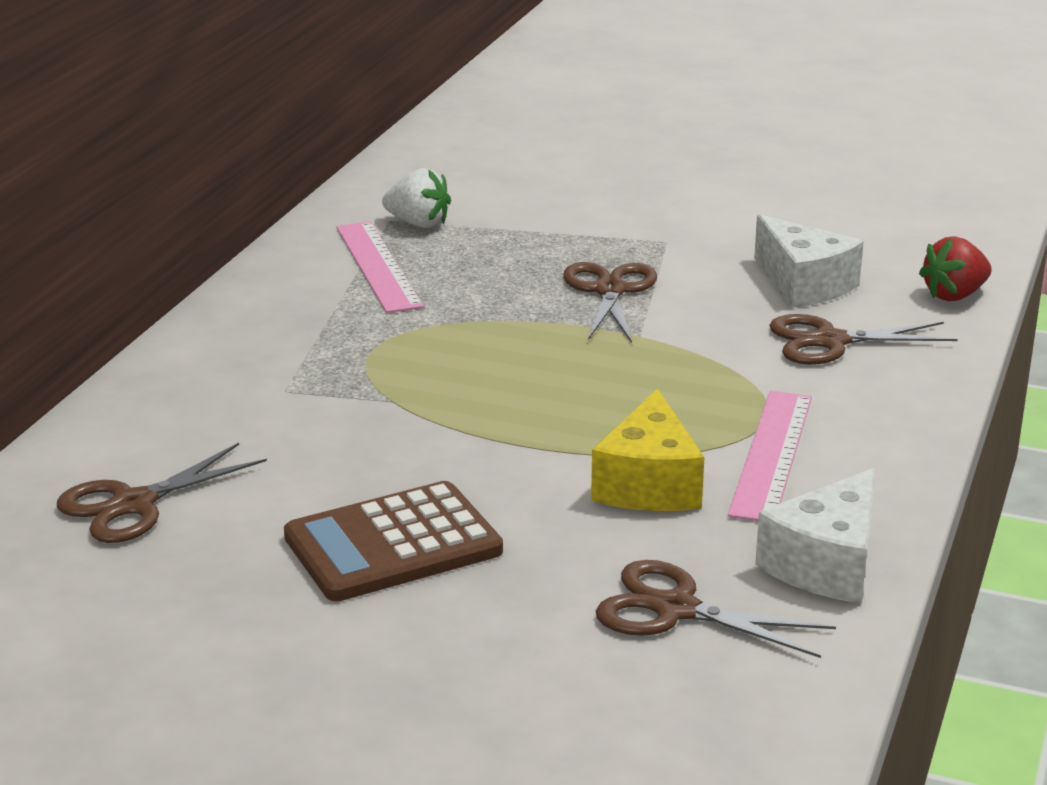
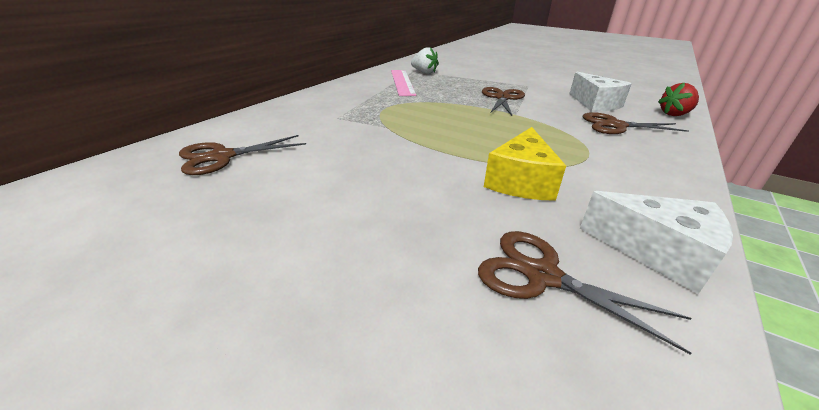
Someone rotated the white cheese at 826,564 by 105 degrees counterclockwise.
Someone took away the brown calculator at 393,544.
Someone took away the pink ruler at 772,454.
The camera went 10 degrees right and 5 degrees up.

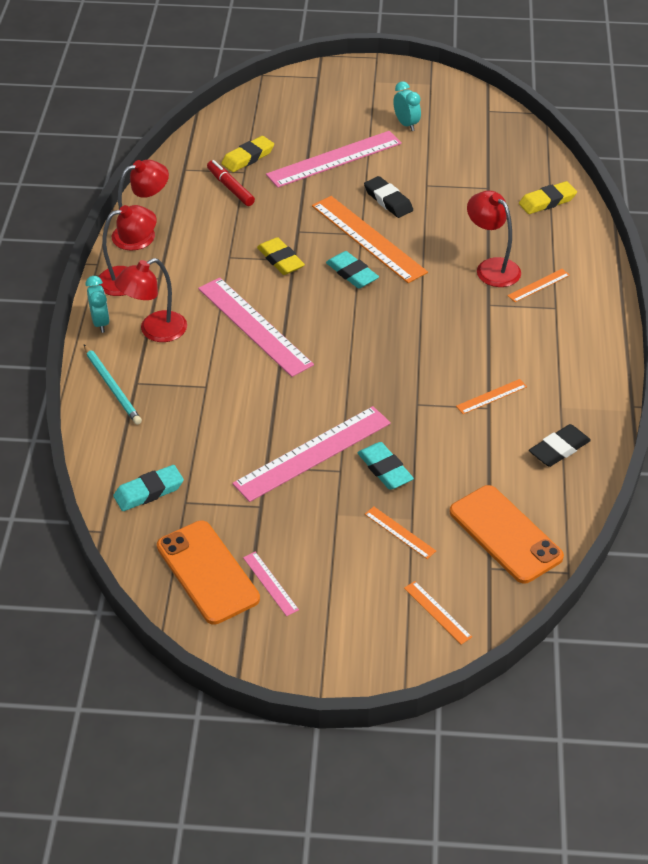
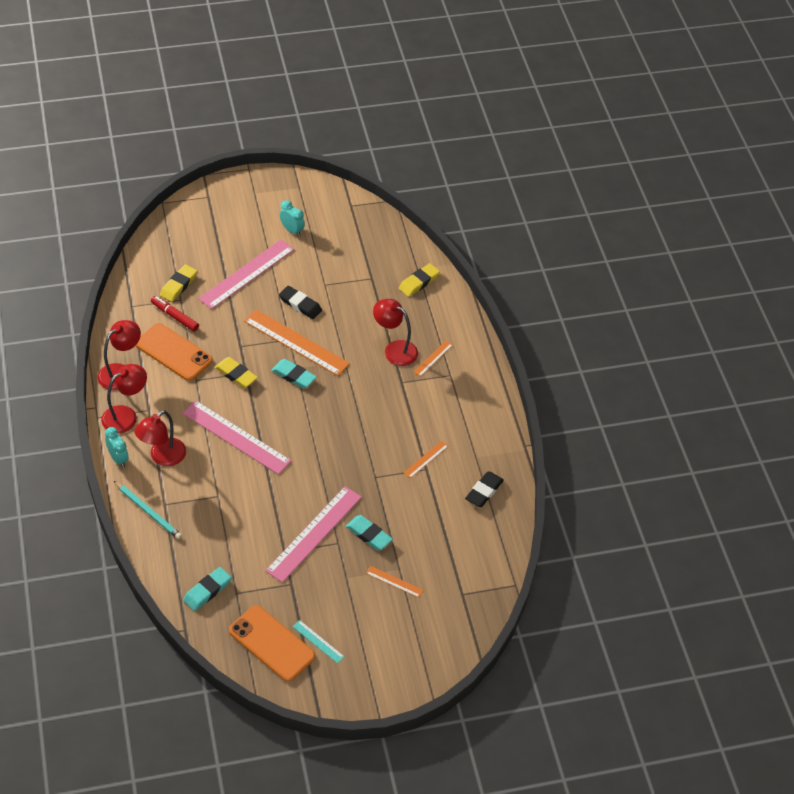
Someone carried the orange phone from 505,534 to 174,352.
Someone repainted the pink ruler at 270,583, which became the turquoise ruler at 318,641.
Someone took away the orange ruler at 437,612.
The camera went 20 degrees left and 5 degrees up.

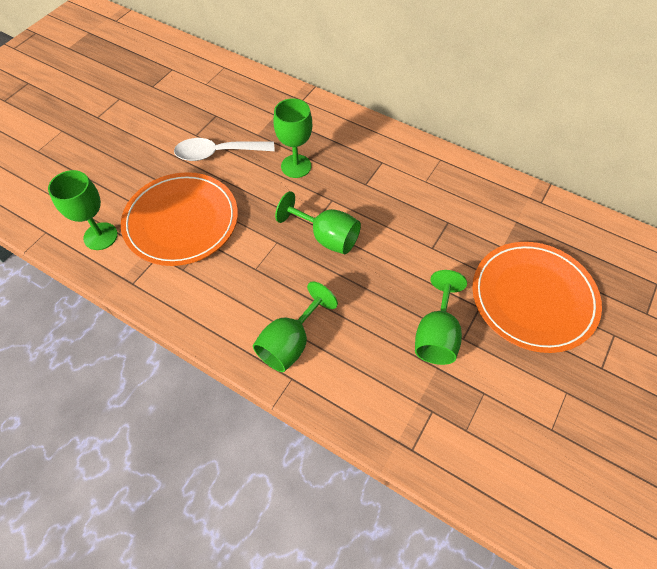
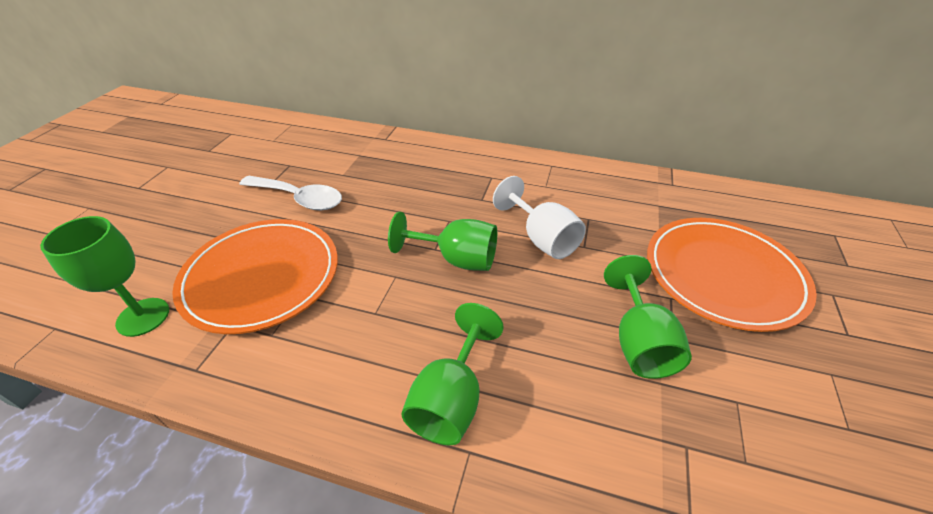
Someone rotated the white spoon at 218,153 by 135 degrees counterclockwise.
Someone put down the white goblet at 542,239.
Someone took away the green goblet at 296,166.
The camera went 15 degrees left and 15 degrees down.

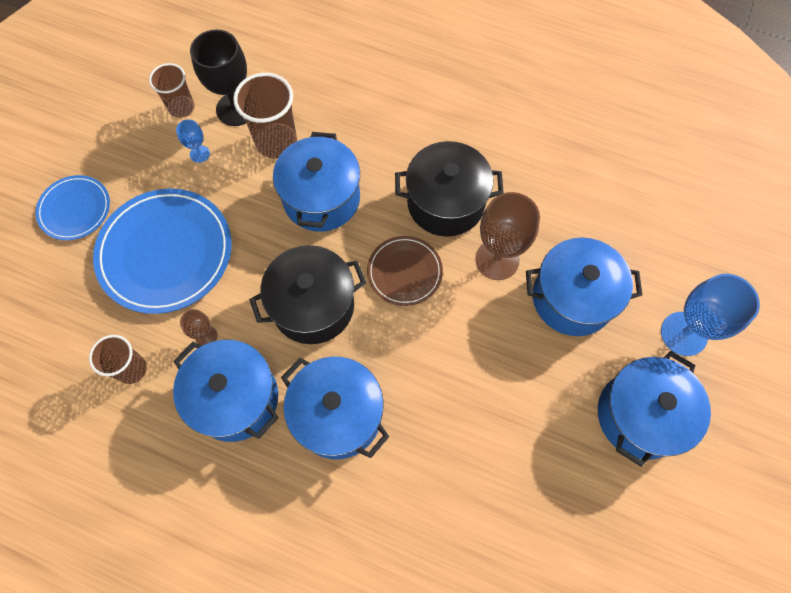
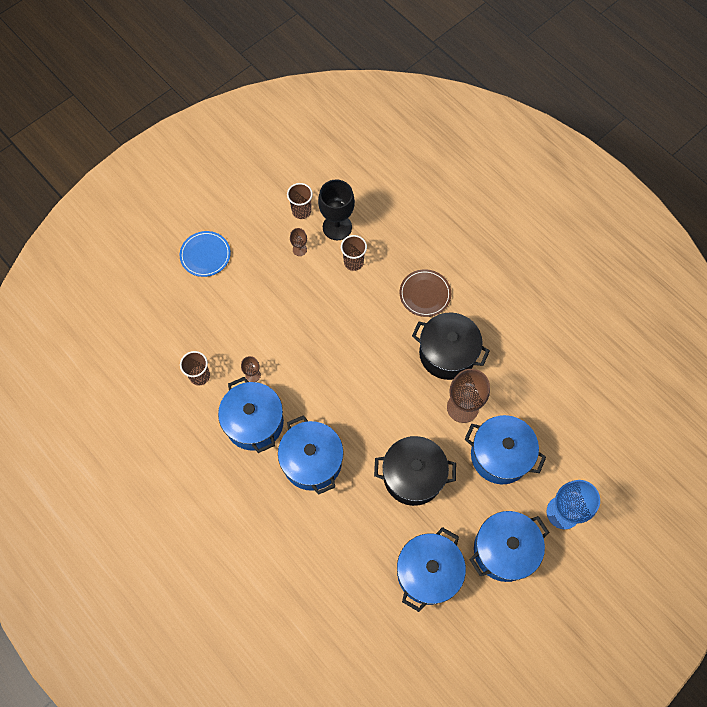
Someone repainted the blue goblet at 200,154, which became the brown goblet at 299,249.
Someone scaled the brown cup at 276,142 by 0.65.
Someone carried the black pot from 313,306 to 413,476.
Someone carried the blue pot from 321,198 to 428,572.
Someone carried the brown plate from 404,272 to 425,294.
Someone took away the blue plate at 165,252.
The camera went 25 degrees right and 0 degrees up.

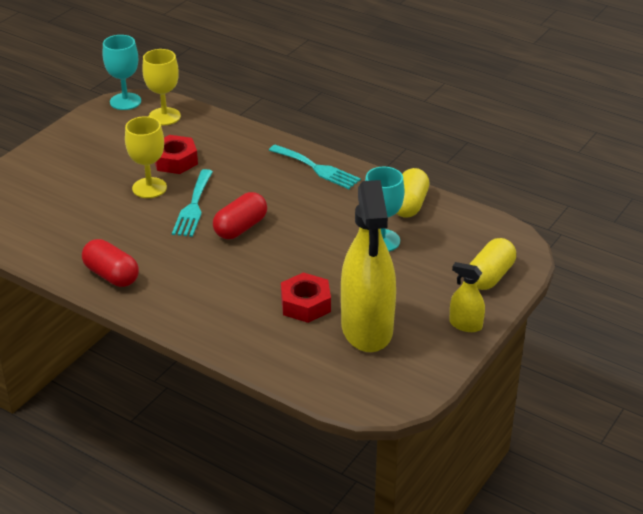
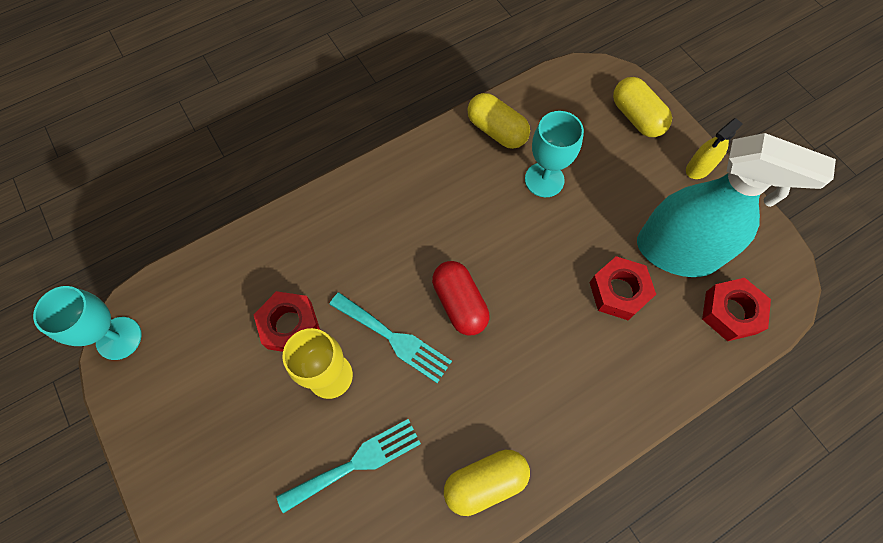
Someone carried the turquoise fork from 317,168 to 356,463.
Someone repainted the red capsule at 111,275, which became the yellow capsule at 485,482.
Someone repainted the yellow spray bottle at 367,328, which became the turquoise spray bottle at 676,251.
Someone put down the red nut at 730,312.
Someone took away the yellow goblet at 164,116.
The camera went 65 degrees left and 30 degrees up.

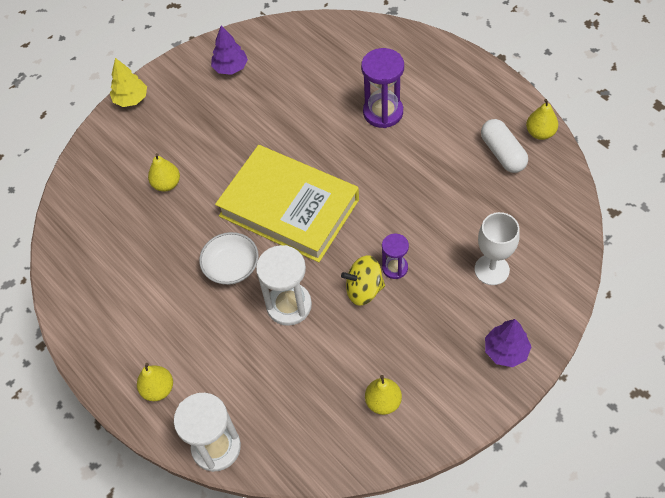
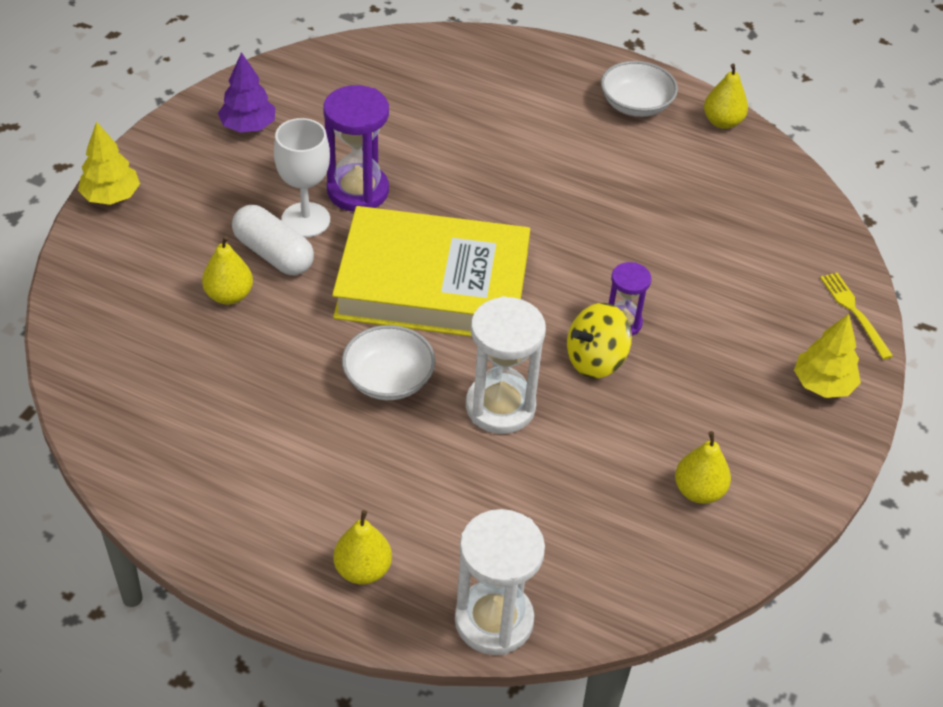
Someone carried the white capsule from 502,153 to 273,254.
Someone carried the white goblet from 491,270 to 305,220.
Someone carried the purple hourglass from 383,112 to 358,191.
Someone put down the white bowl at 636,104.
Someone repainted the purple tree at 506,351, which became the yellow tree at 823,384.
Someone put down the yellow fork at 854,312.
The camera went 30 degrees left and 10 degrees down.

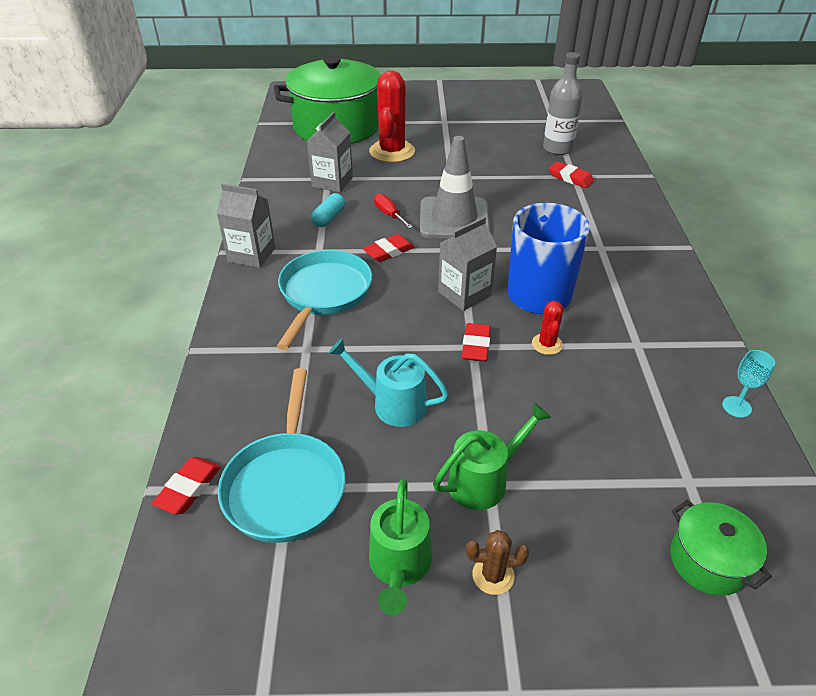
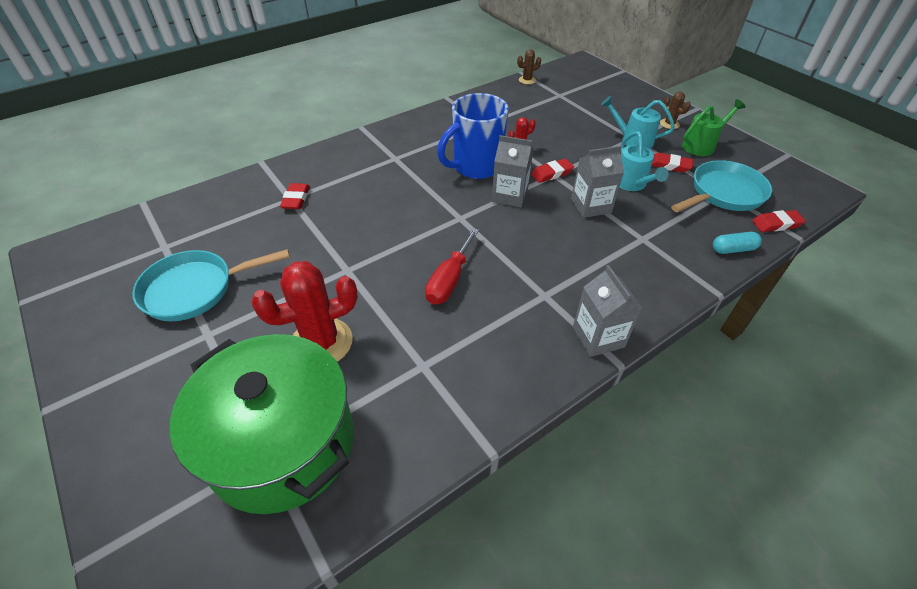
Someone carried the turquoise pan from 324,294 to 195,289.
Someone scaled the red screwdriver at 389,214 by 1.58.
Someone put down the brown cactus at 527,80.
Someone carried the grey carton from 332,182 to 591,206.
Someone repainted the green watering can at 484,480, which became the turquoise watering can at 632,140.
Someone carried the red eraser from 389,251 to 669,165.
Someone carried the turquoise capsule from 329,218 to 733,249.
Someone took away the grey traffic cone at 454,219.
Someone took away the grey bottle at 557,149.
Someone took away the green pot at 708,561.
Someone took away the turquoise goblet at 736,407.
The camera went 125 degrees left and 5 degrees up.

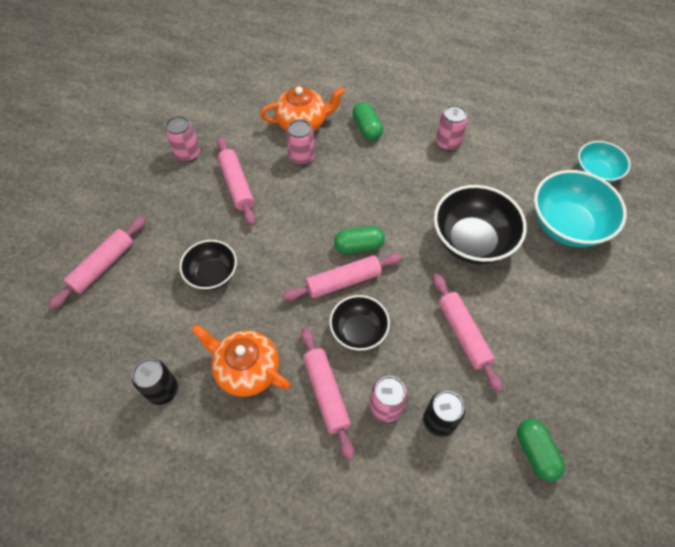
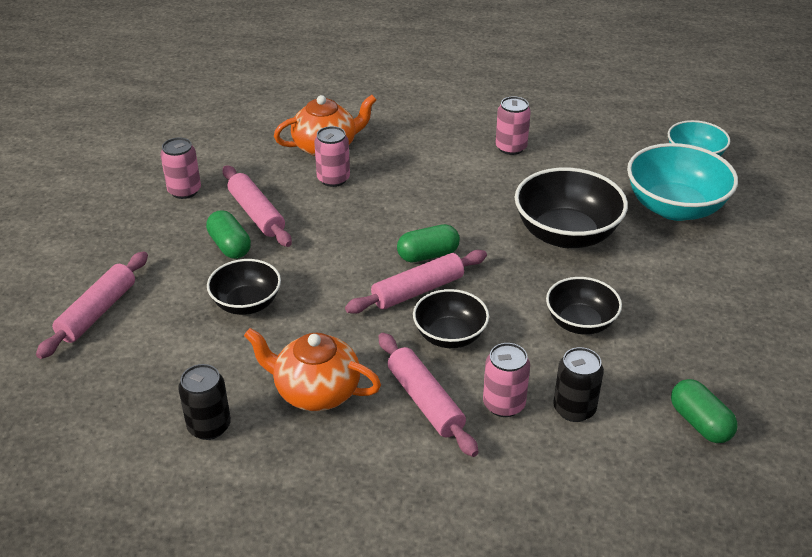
Someone carried the green capsule from 367,128 to 230,246.
Someone swapped the pink rolling pin at 463,334 for the black bowl at 580,323.
The camera went 10 degrees left and 20 degrees down.

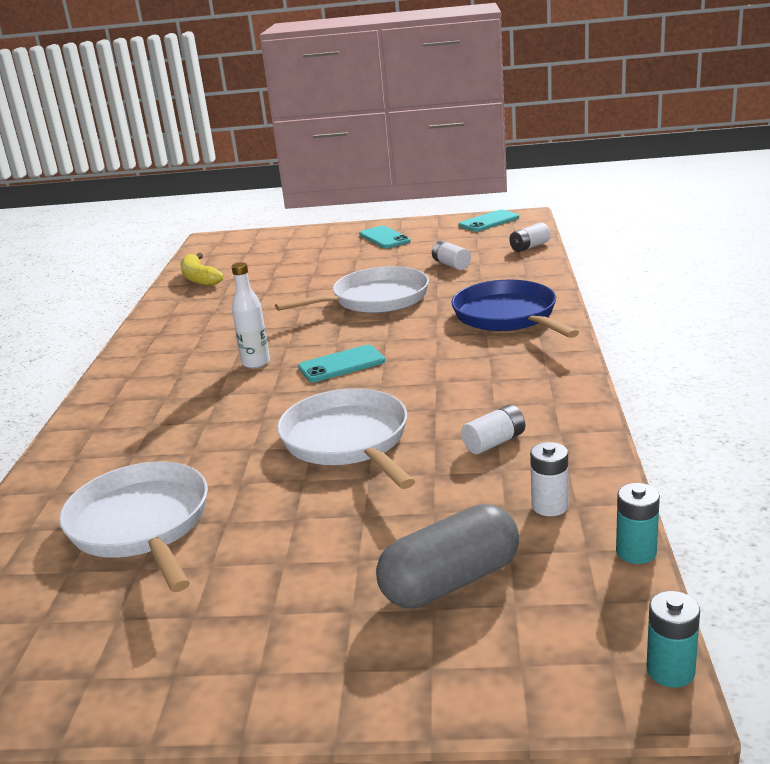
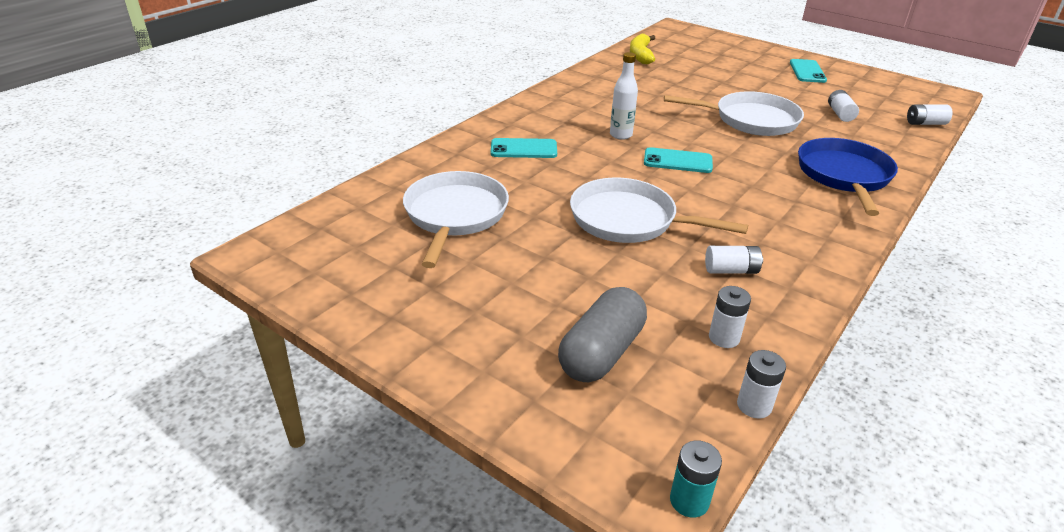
Someone carried the turquoise phone from 489,221 to 523,149.
Someone rotated the grey capsule at 451,581 by 60 degrees counterclockwise.
Someone rotated the white pan at 348,441 by 75 degrees counterclockwise.
Someone repainted the turquoise battery at 636,552, which became the white battery at 754,405.
The camera went 30 degrees right and 10 degrees up.

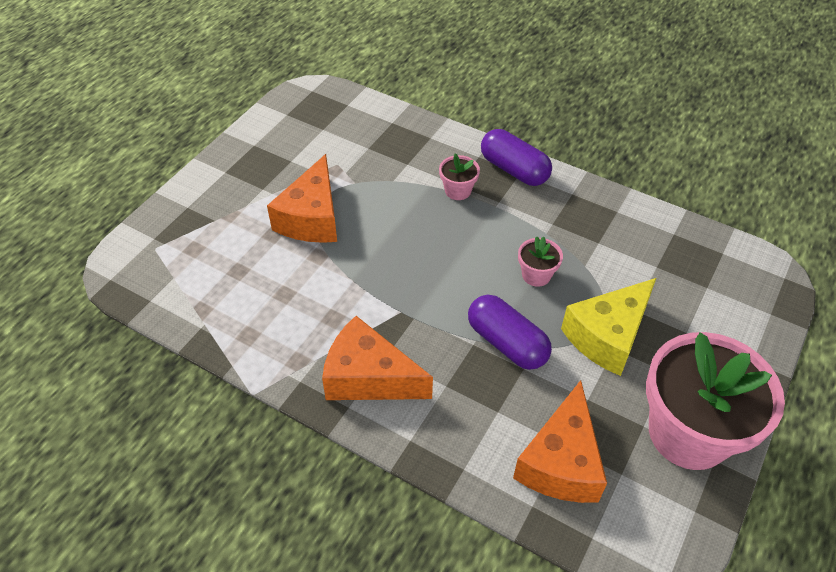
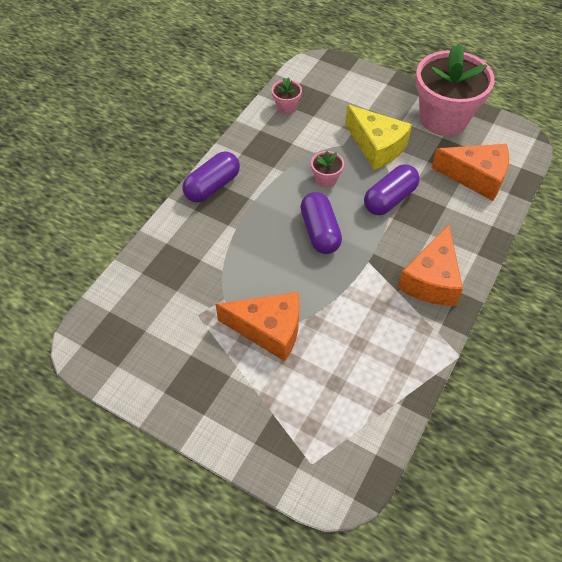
Someone carried the pink flower pot from 458,190 to 286,107.
Someone put down the purple capsule at 320,232.
The camera went 90 degrees left and 5 degrees up.

